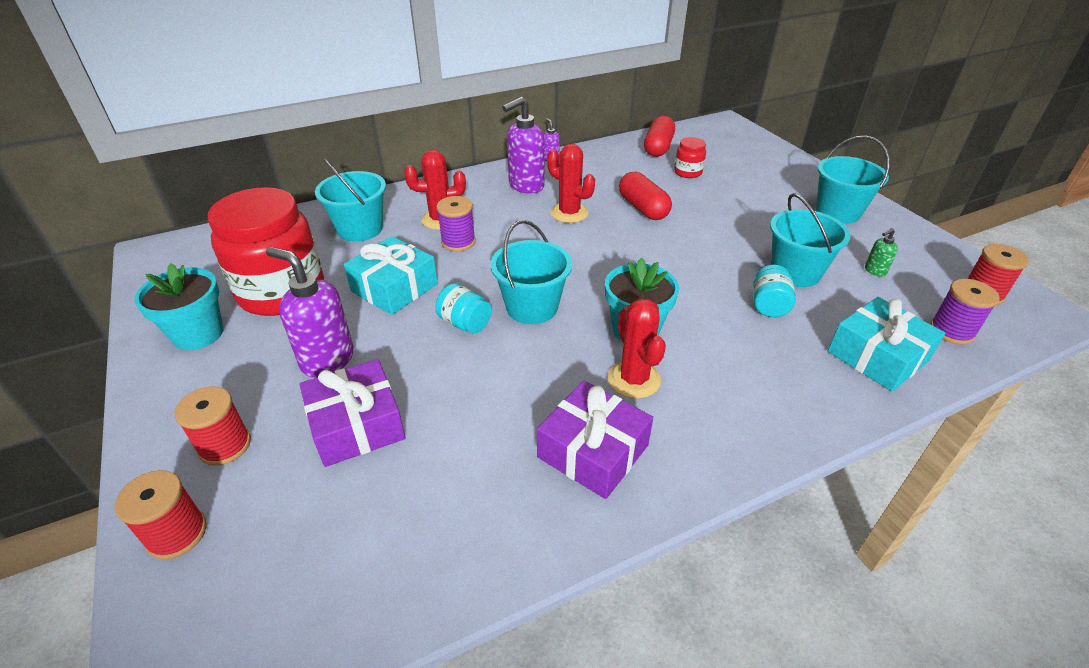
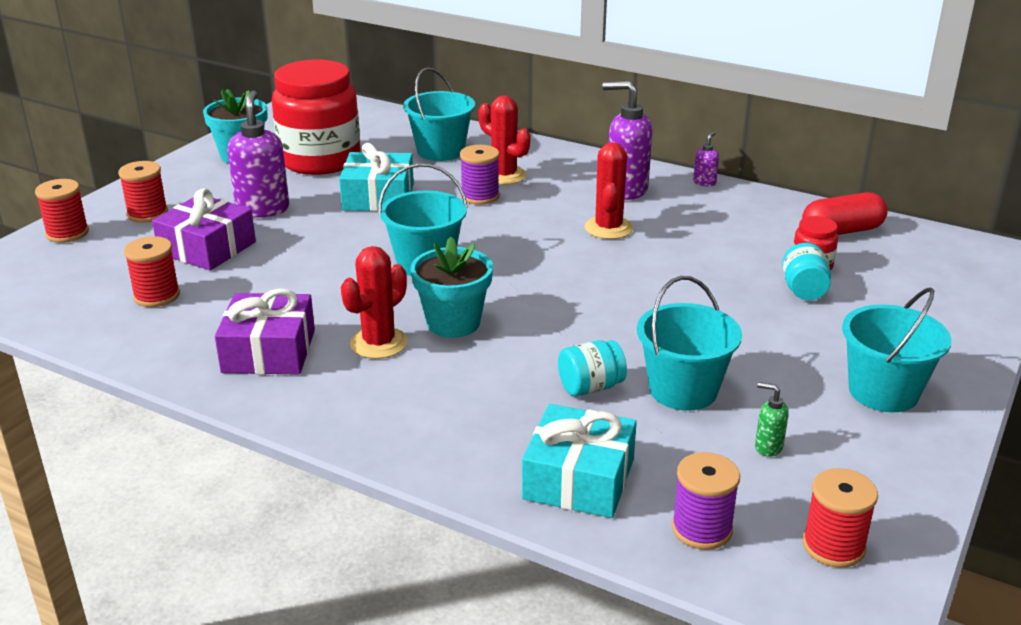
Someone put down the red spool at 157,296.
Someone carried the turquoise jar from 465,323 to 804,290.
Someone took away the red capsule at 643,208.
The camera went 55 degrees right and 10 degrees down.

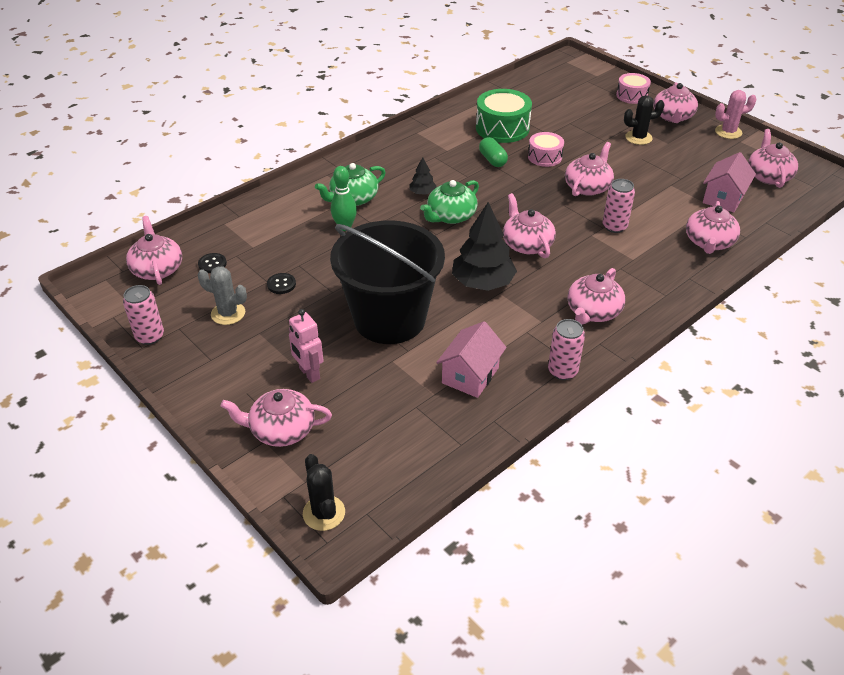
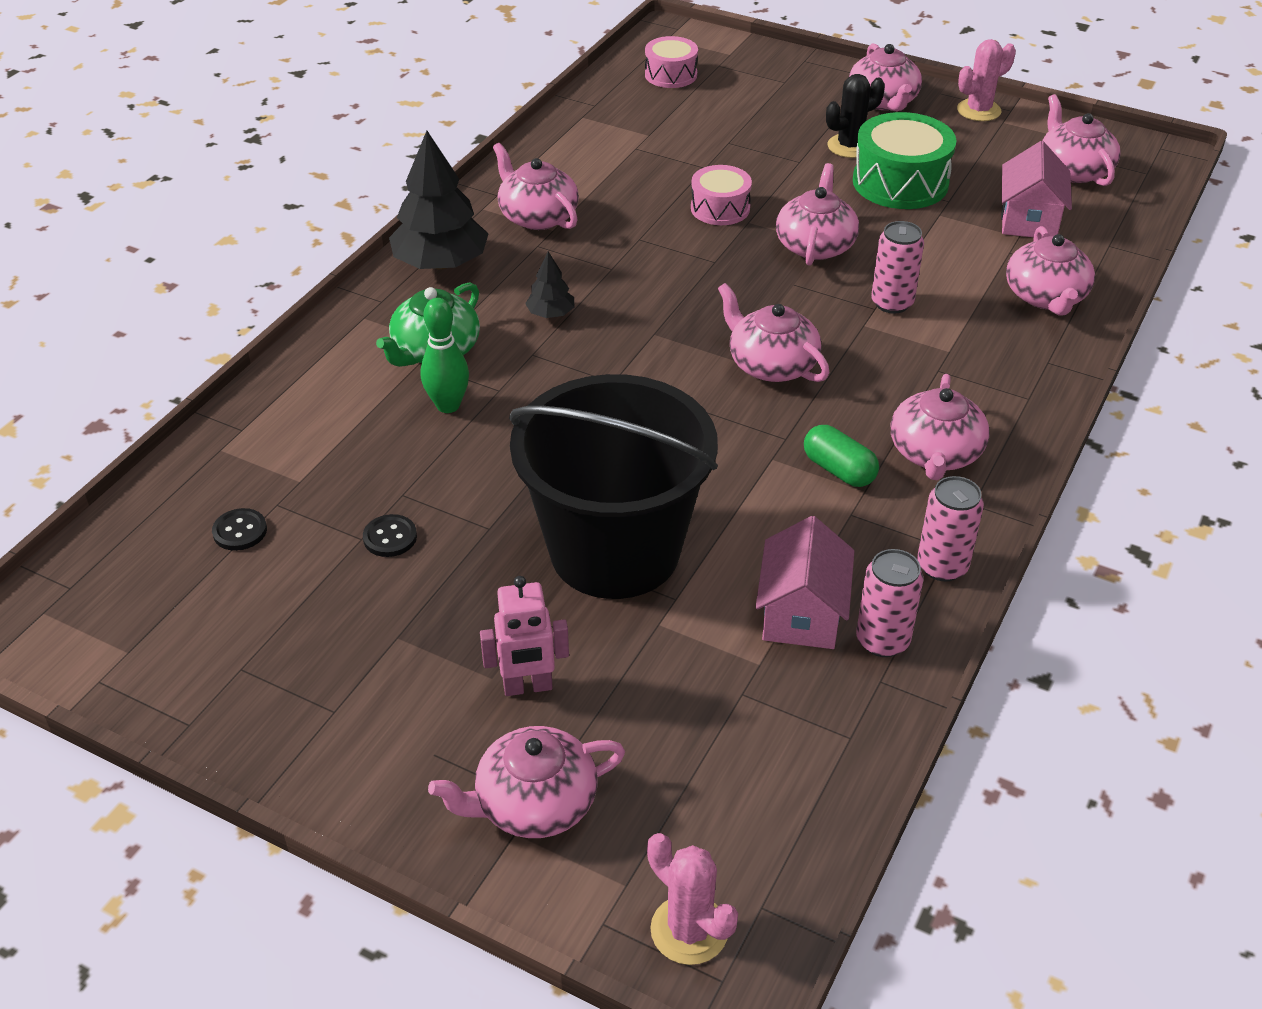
Someone carried the black tree from 482,282 to 441,263.
Someone rotated the pink robot at 309,373 by 45 degrees counterclockwise.
Someone carried the pink teapot from 157,269 to 537,216.
Someone carried the pink drum from 631,96 to 671,75.
Someone repainted the black cactus at 324,513, which became the pink cactus at 689,930.
Someone carried the green capsule from 492,160 to 839,470.
Someone carried the green drum from 502,128 to 900,182.
Someone carried the pink can from 150,336 to 882,640.
Someone took away the grey cactus at 228,313.
Someone took away the green teapot at 450,216.
The camera went 20 degrees left and 0 degrees up.

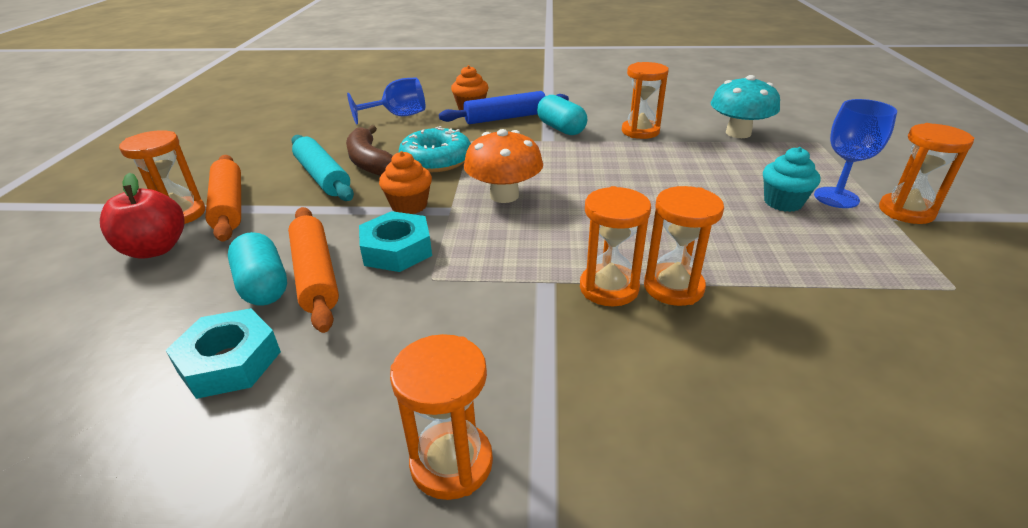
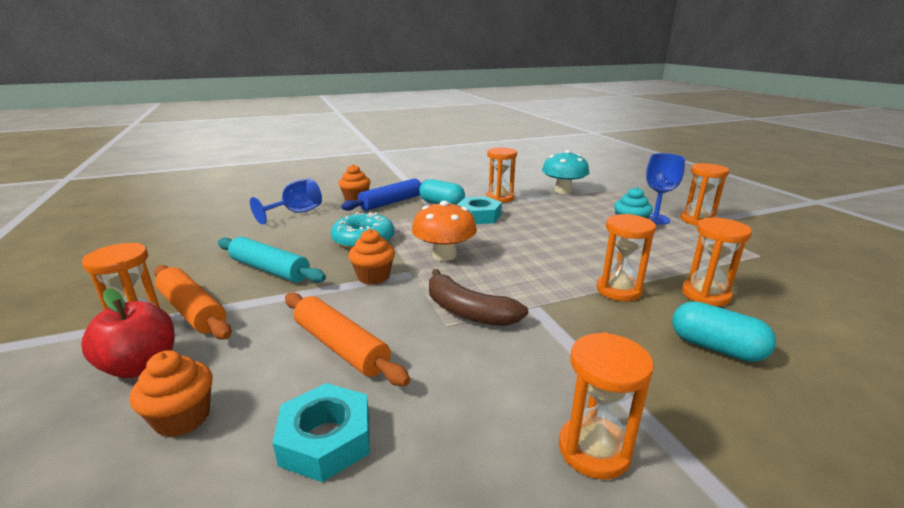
Someone put down the orange cupcake at 183,418.
Someone carried the brown banana from 369,162 to 468,311.
Someone carried the turquoise nut from 397,250 to 479,216.
Someone carried the turquoise capsule from 263,286 to 716,348.
Someone carried the orange hourglass from 609,288 to 705,295.
The camera went 25 degrees left and 10 degrees down.

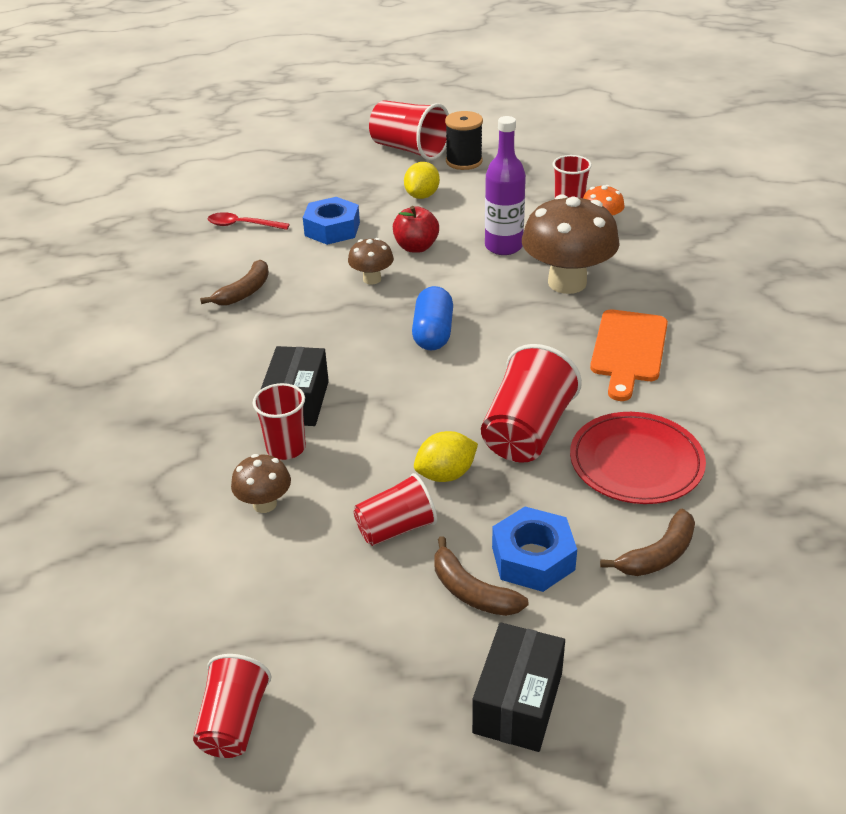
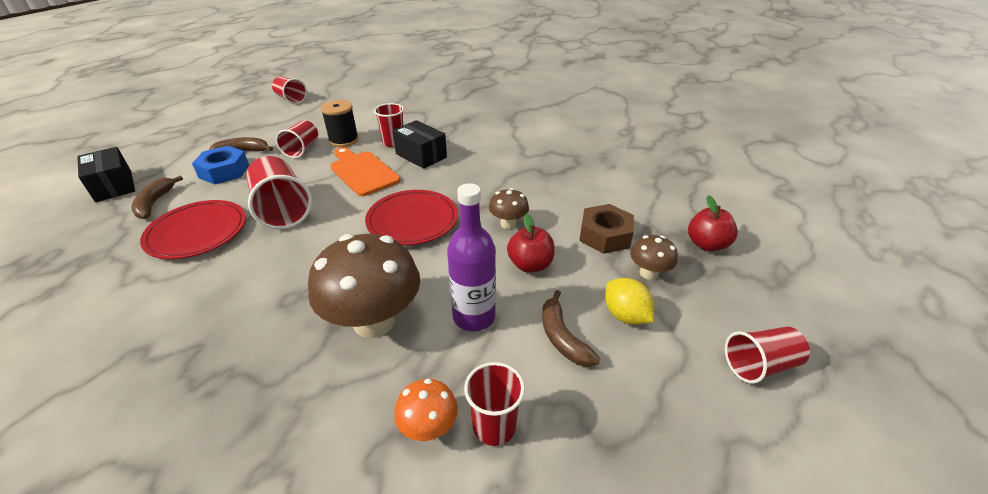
Someone carried the black box from 518,702 to 114,186.
Someone carried the black spool from 464,161 to 344,140.
Someone carried the orange cutting board from 628,350 to 362,172.
Someone swapped the blue capsule at 433,333 for the red plate at 412,220.
Someone carried the brown banana from 244,292 to 562,337.
Someone repainted the blue nut at 332,229, which became the brown nut at 605,235.
Someone carried the brown mushroom from 264,504 to 648,273.
Someone put down the red apple at 706,244.
Someone scaled the red cup at 409,150 by 0.63.
Someone took away the red spoon at 242,225.
Someone took away the yellow lemon at 446,474.
The camera went 125 degrees right and 0 degrees up.

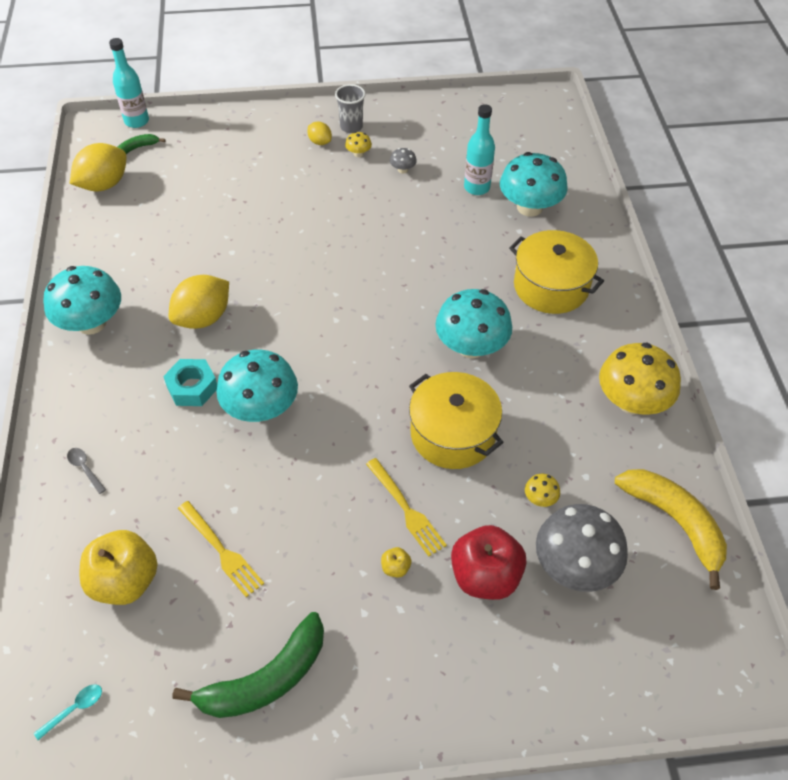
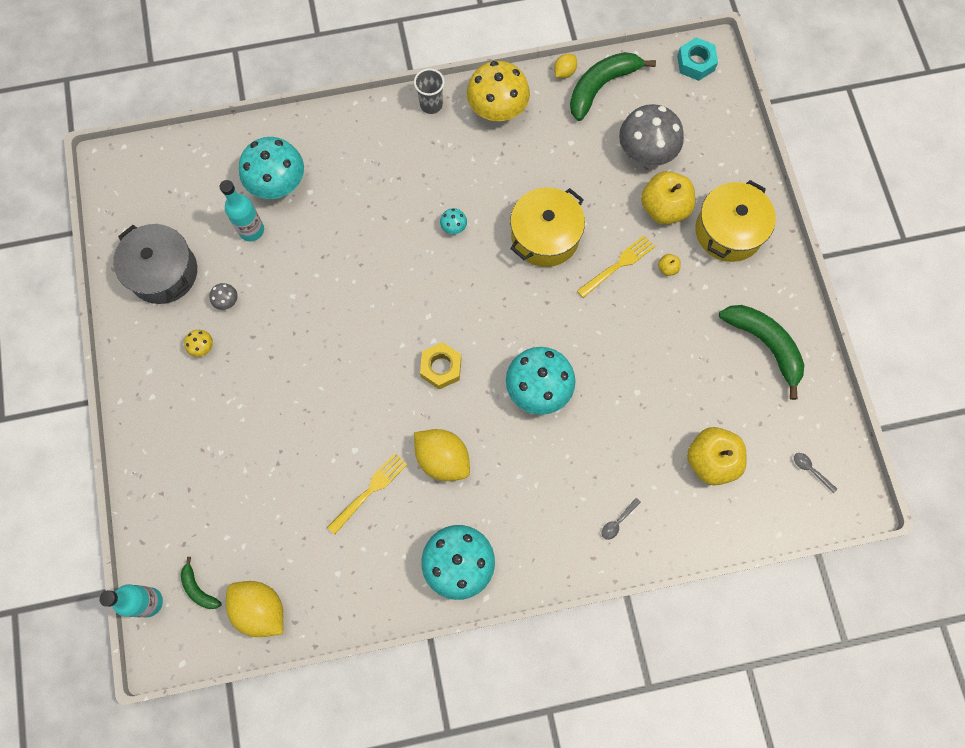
Someone put down the grey pot at 163,272.
Someone carried the yellow fork from 221,550 to 369,491.
Someone carried the grey cup from 351,127 to 431,105.
Someone put down the yellow nut at 441,368.
Someone scaled the turquoise mushroom at 471,346 by 0.42.
Someone carried the yellow lemon from 320,142 to 564,72.
Someone repainted the yellow banana at 675,522, which became the green banana at 601,87.
Someone repainted the red apple at 485,576, which became the yellow apple at 664,208.
Someone carried the turquoise nut from 192,387 to 695,63.
Someone carried the yellow pot from 551,286 to 728,231.
Someone repainted the turquoise spoon at 74,709, which became the grey spoon at 811,470.
Someone took away the yellow mushroom at 540,498.
The camera went 95 degrees left and 20 degrees up.

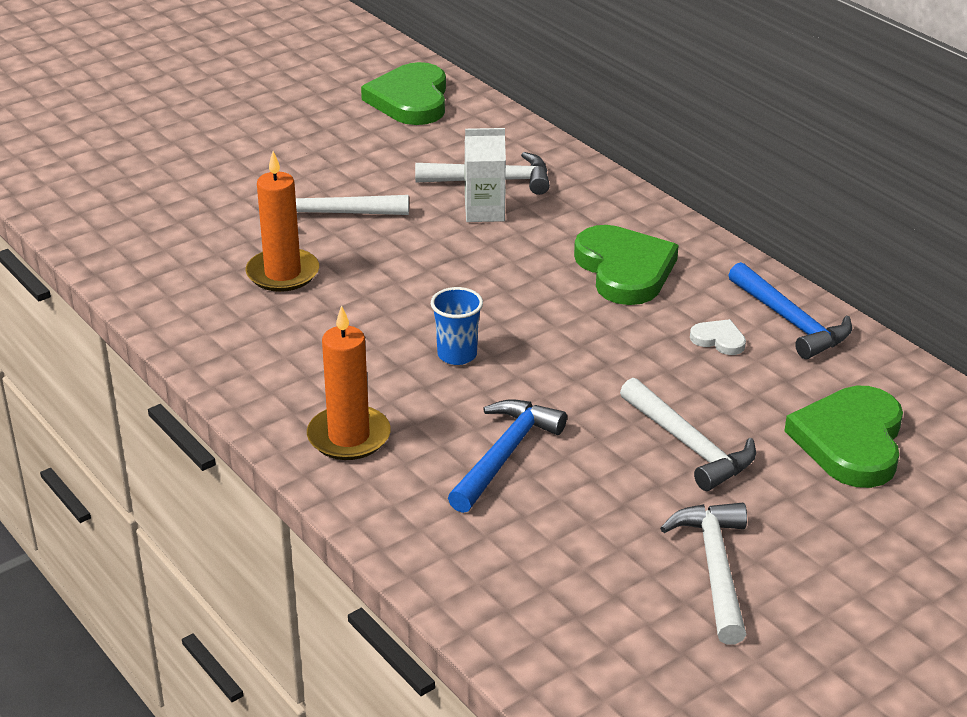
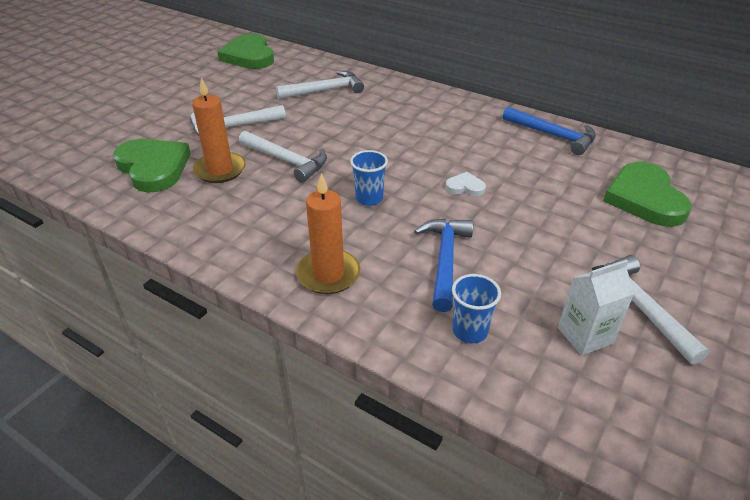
Someone carried the green heart from 624,270 to 153,167.
Someone carried the white hammer from 689,445 to 286,161.
Someone carried the white heart from 719,340 to 465,187.
Someone put down the blue cup at 470,331.
Someone carried the white carton from 484,212 to 585,336.
The camera went 20 degrees left and 5 degrees up.

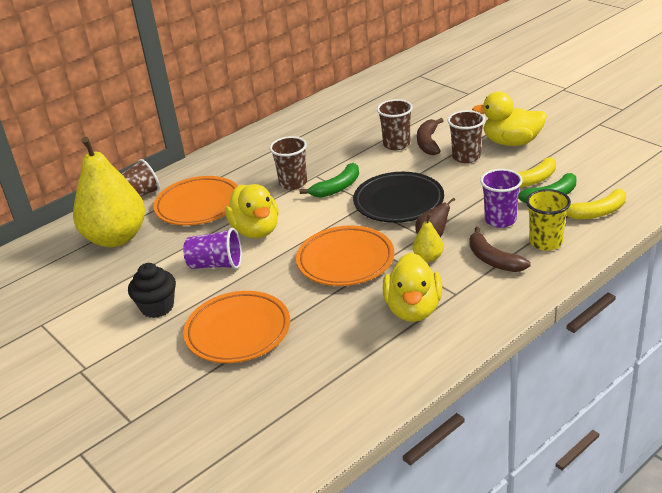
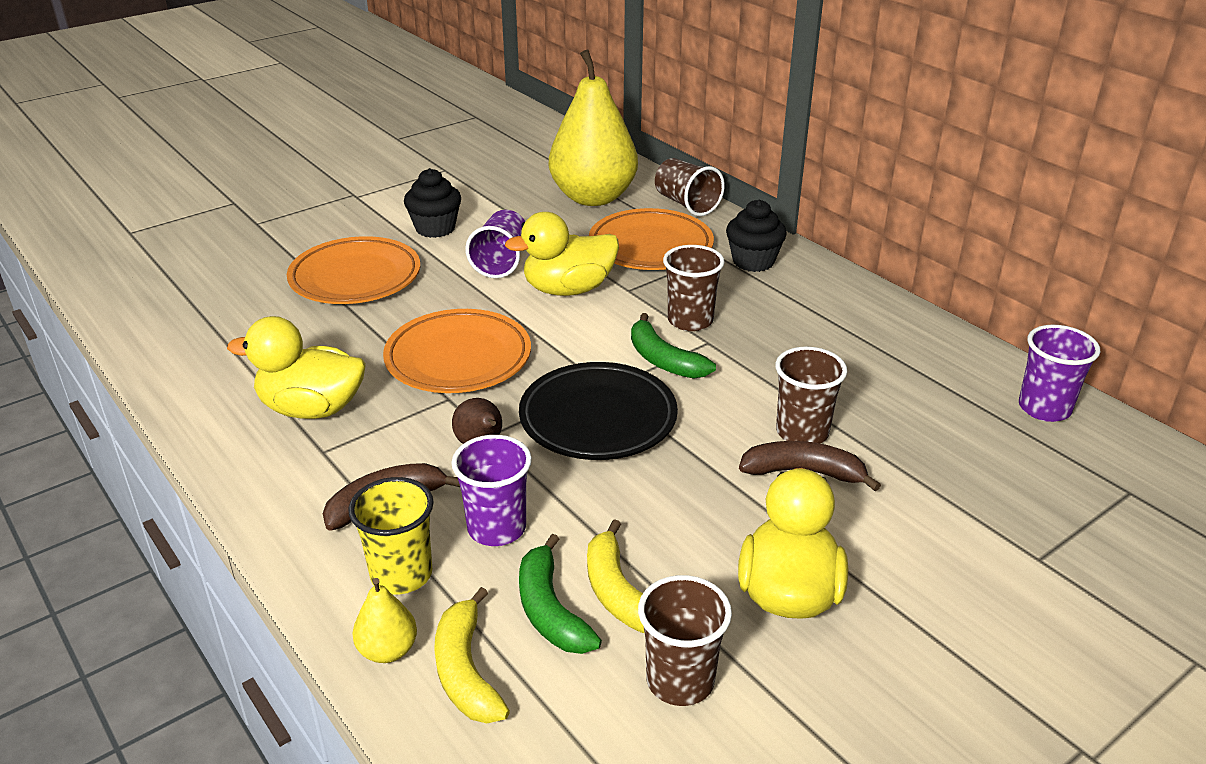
Someone carried the yellow pear from 428,257 to 388,650.
Someone carried the brown cup from 466,157 to 680,681.
Someone put down the black cupcake at 753,261.
Someone put down the purple cup at 1044,408.
The camera went 90 degrees right and 0 degrees up.

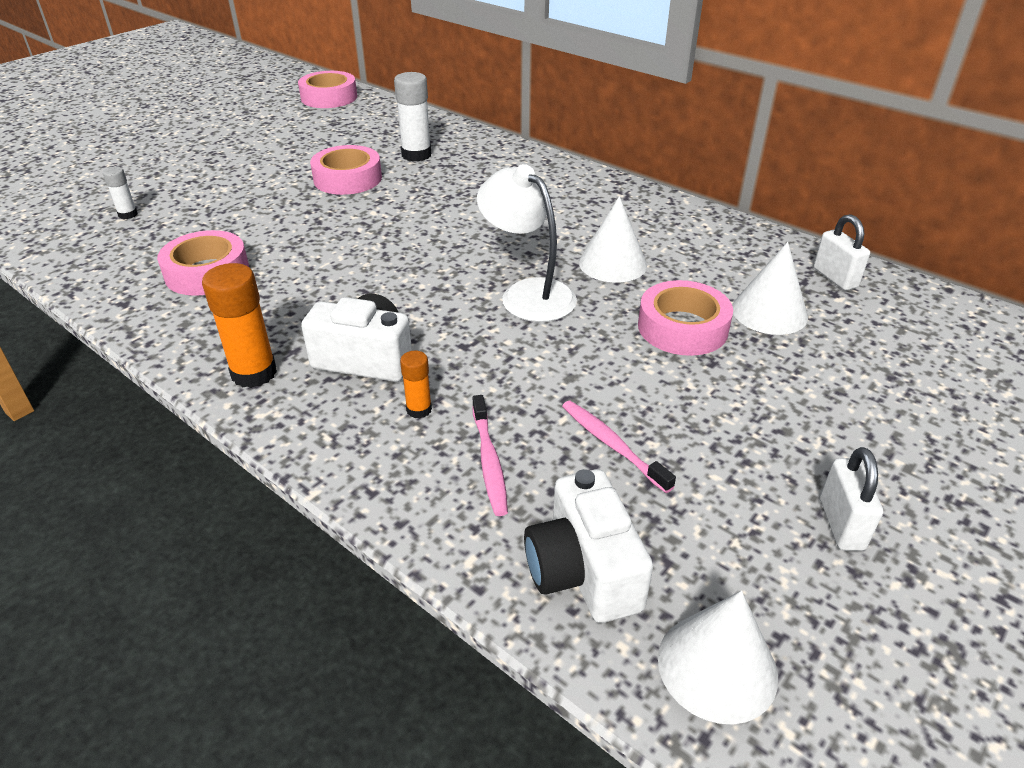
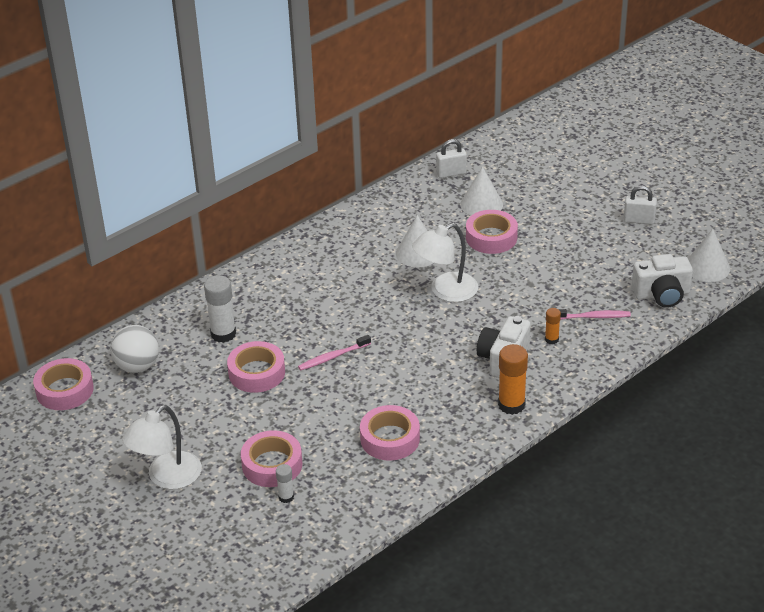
Someone put down the white ball at 137,366.
Someone put down the white lamp at 167,478.
Someone put down the pink tape at 272,465.
Someone carried the pink toothbrush from 612,445 to 333,357.
The camera went 80 degrees left and 0 degrees up.

